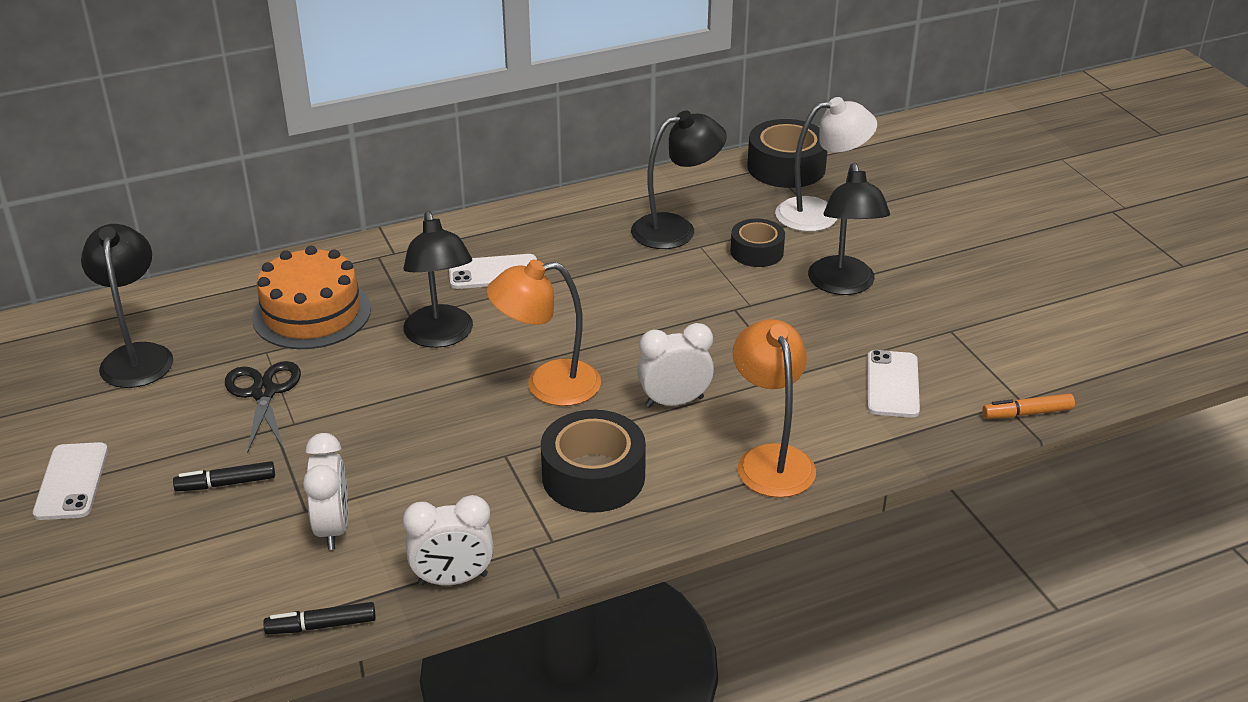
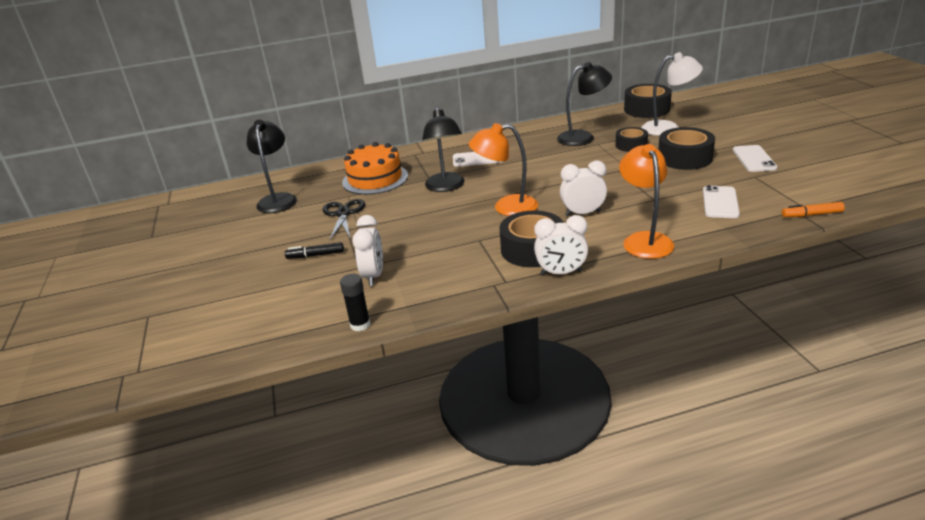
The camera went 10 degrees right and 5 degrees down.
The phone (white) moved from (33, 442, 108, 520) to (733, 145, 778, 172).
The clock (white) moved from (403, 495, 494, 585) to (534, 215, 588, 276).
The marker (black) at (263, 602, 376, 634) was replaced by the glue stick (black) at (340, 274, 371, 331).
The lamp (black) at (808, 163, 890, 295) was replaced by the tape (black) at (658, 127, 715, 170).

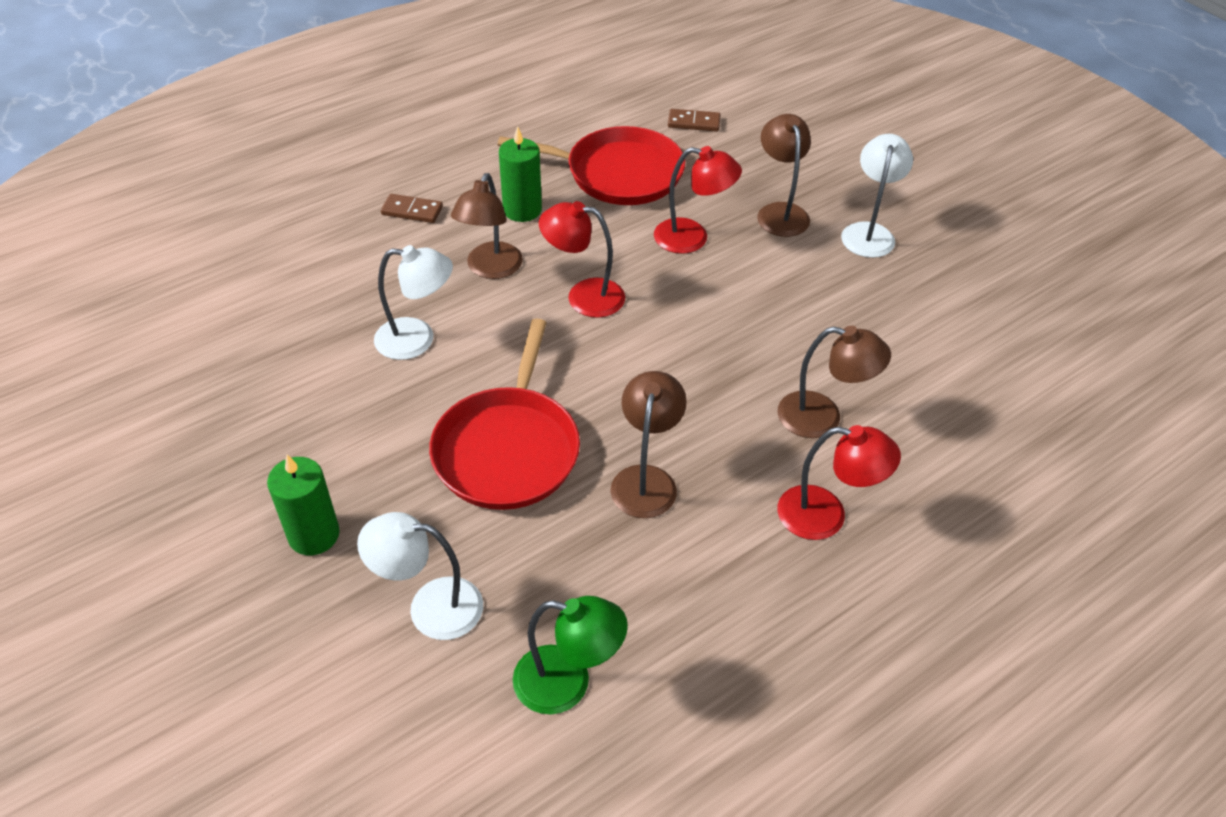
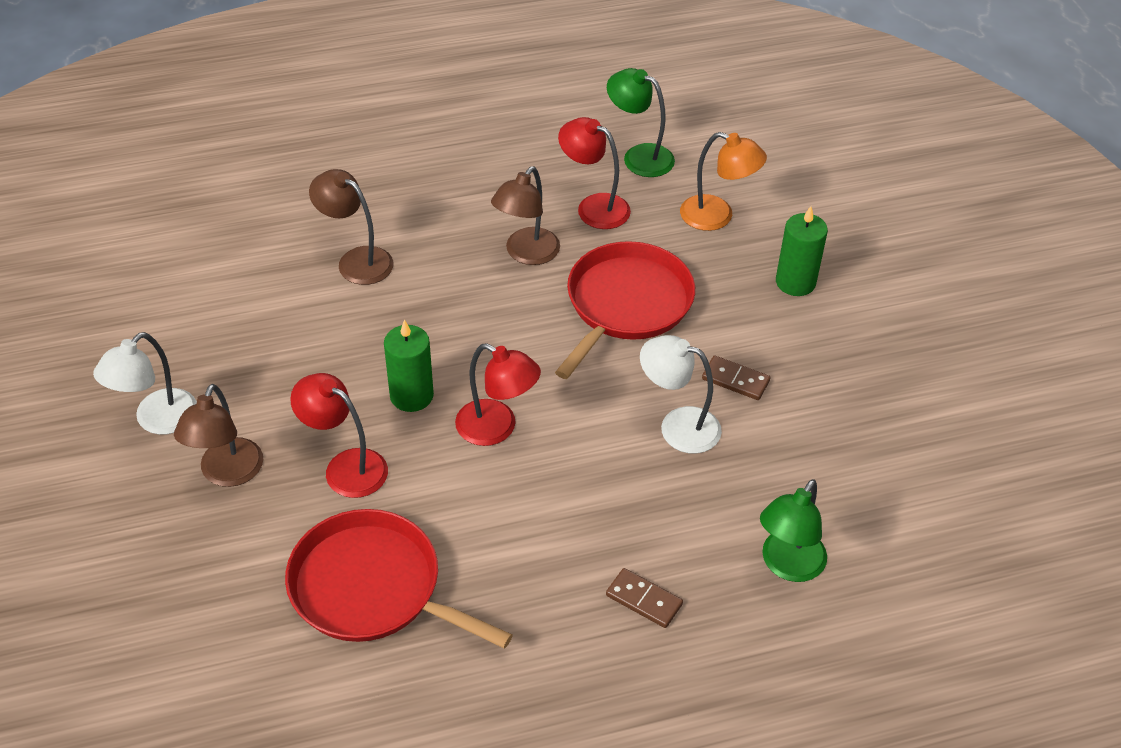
The camera went 160 degrees left and 0 degrees up.
The lamp (brown) at (451, 173, 523, 279) disappeared.
The lamp (green) at (760, 479, 827, 582) appeared.
The candle (green) moved from (499, 126, 542, 222) to (384, 320, 434, 412).
The domino (brown) moved from (668, 109, 720, 132) to (702, 355, 770, 400).
The lamp (red) moved from (777, 425, 901, 540) to (558, 117, 631, 229).
The lamp (white) at (357, 512, 483, 640) became the lamp (orange) at (680, 132, 767, 231).

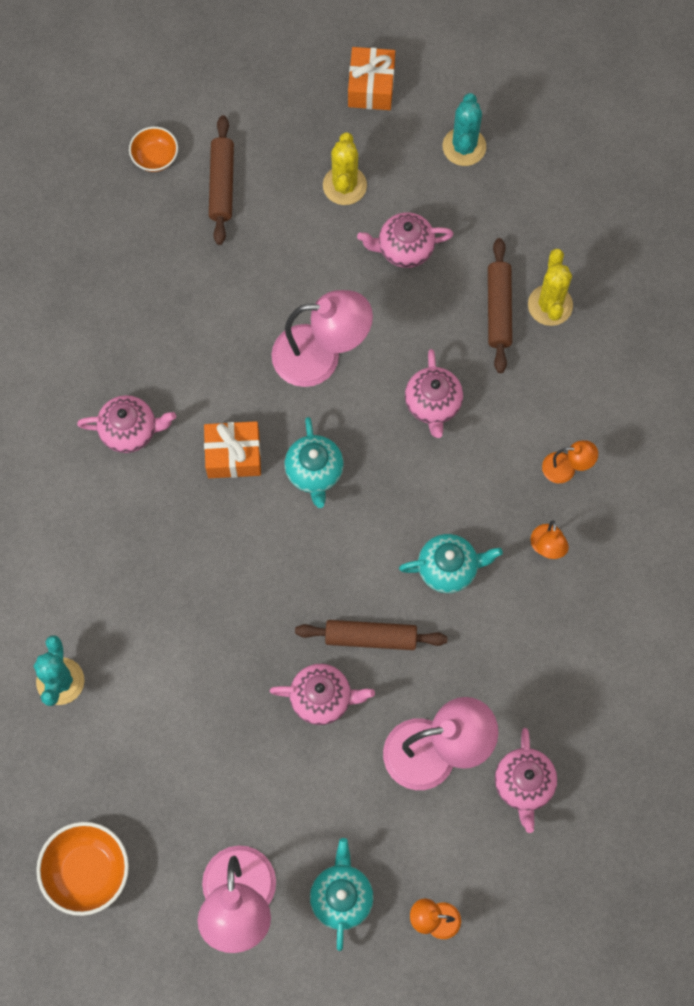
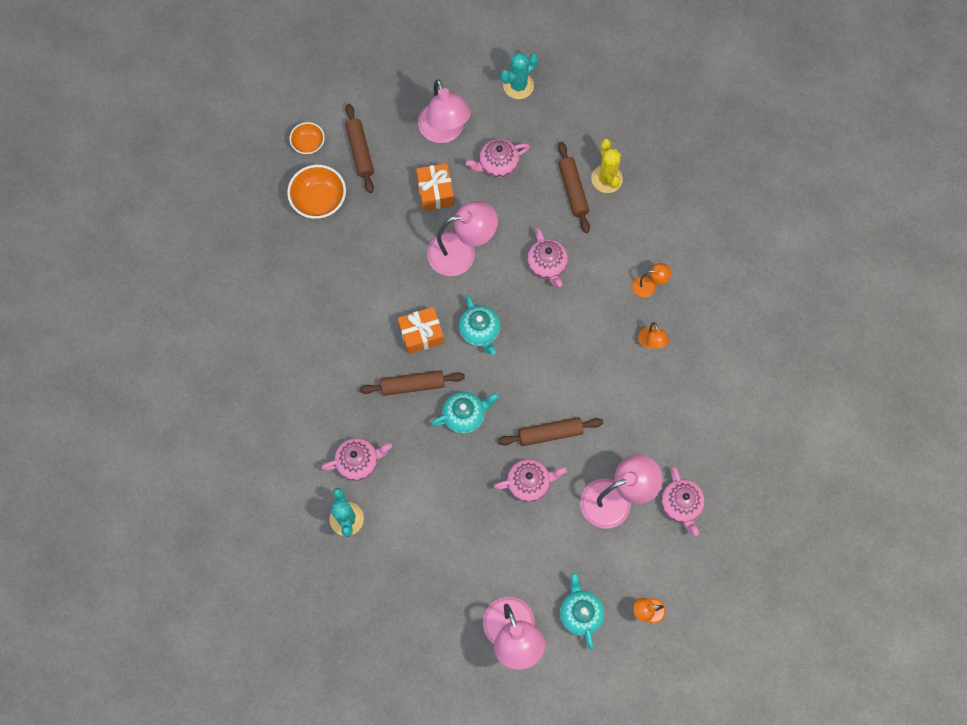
The camera went 15 degrees left and 0 degrees up.
The rolling pin (brown) at (360, 370, 465, 396) appeared.
The bowl (orange) moved from (36, 822, 129, 916) to (287, 165, 346, 219).
The teapot (pink) moved from (77, 395, 176, 453) to (321, 438, 392, 481).
The gift (orange) moved from (348, 47, 395, 110) to (416, 163, 454, 211).
The teapot (turquoise) moved from (399, 534, 503, 593) to (431, 392, 499, 434).
The cactus (yellow) at (323, 133, 367, 205) was replaced by the lamp (pink) at (418, 79, 471, 143).
The cactus (turquoise) at (443, 93, 486, 166) turned 60 degrees clockwise.

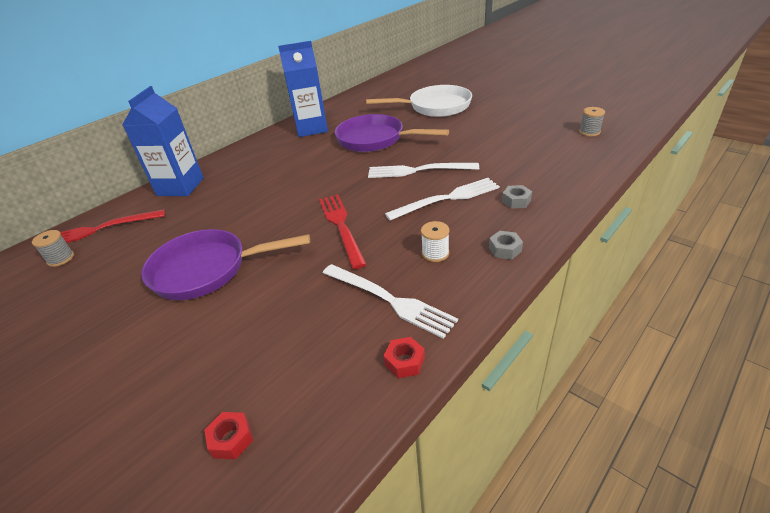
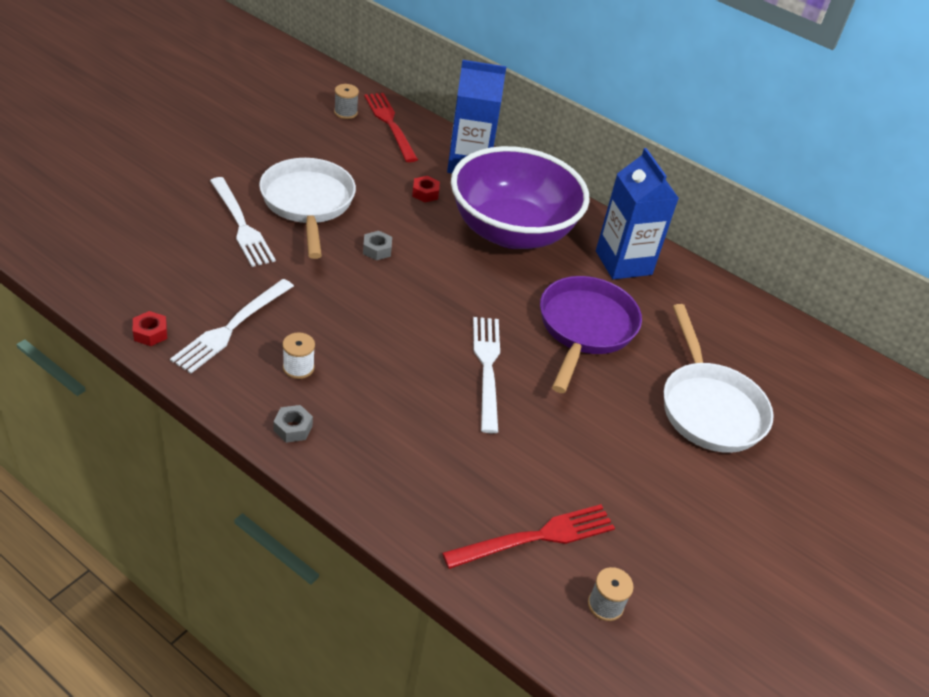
The camera went 75 degrees right and 5 degrees up.
The bowl (purple) at (451, 146, 590, 249) appeared.
The nut (red) moved from (204, 412, 253, 459) to (412, 176, 440, 203).
The fork (red) moved from (319, 195, 367, 269) to (442, 504, 615, 569).
The fork (white) moved from (385, 178, 500, 220) to (210, 177, 276, 267).
The nut (grey) moved from (502, 185, 532, 209) to (363, 231, 392, 261).
The pan (purple) at (141, 229, 310, 300) became the pan (white) at (259, 158, 356, 259).

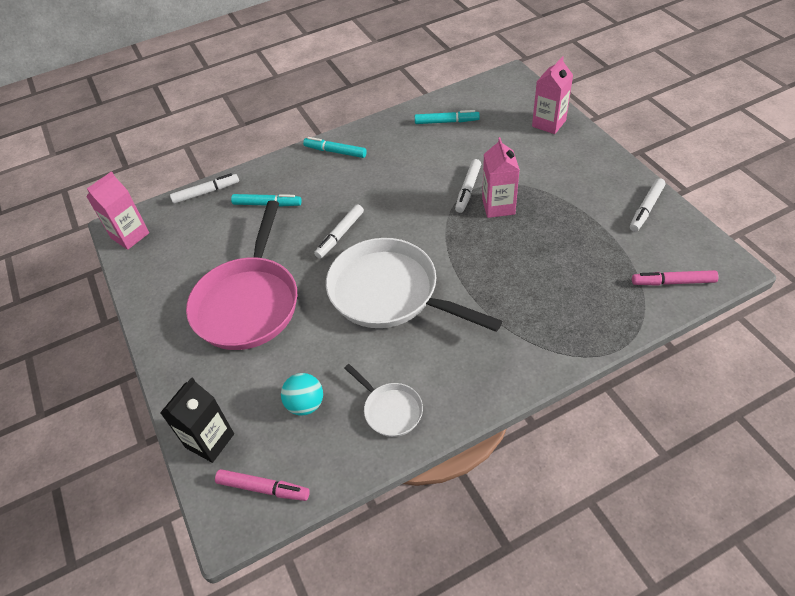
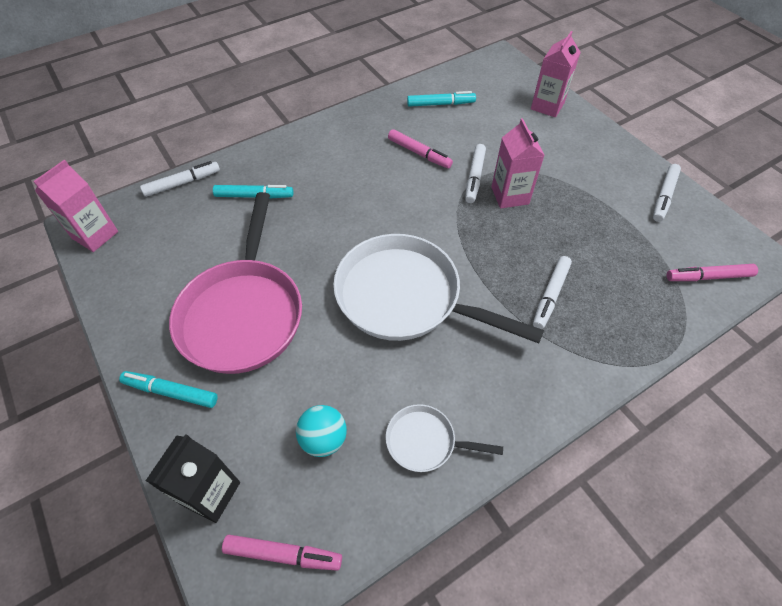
The camera went 10 degrees left and 5 degrees up.
The marker (pink) at (388, 129, 453, 169) appeared.
The marker (turquoise) moved from (303, 137, 367, 158) to (119, 371, 218, 408).
The marker (white) moved from (314, 204, 364, 259) to (533, 256, 572, 329).
The pan (white) at (344, 364, 423, 437) turned 150 degrees clockwise.

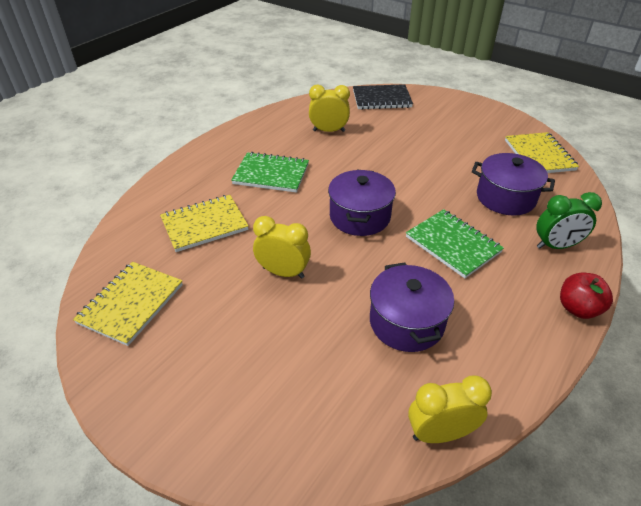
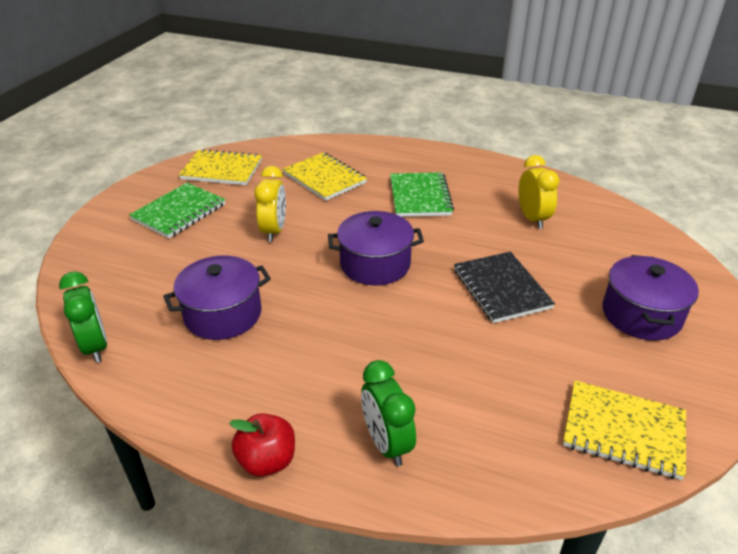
The camera went 75 degrees right and 5 degrees down.
The notebook (black) moved from (353, 84, 413, 110) to (454, 252, 555, 323).
The notebook (green) moved from (406, 209, 504, 278) to (129, 183, 226, 238).
The pot (purple) moved from (472, 153, 555, 216) to (602, 255, 699, 341).
The clock (yellow) at (408, 376, 492, 443) became the clock (green) at (59, 271, 107, 363).
The notebook (yellow) at (505, 132, 579, 173) turned 45 degrees clockwise.

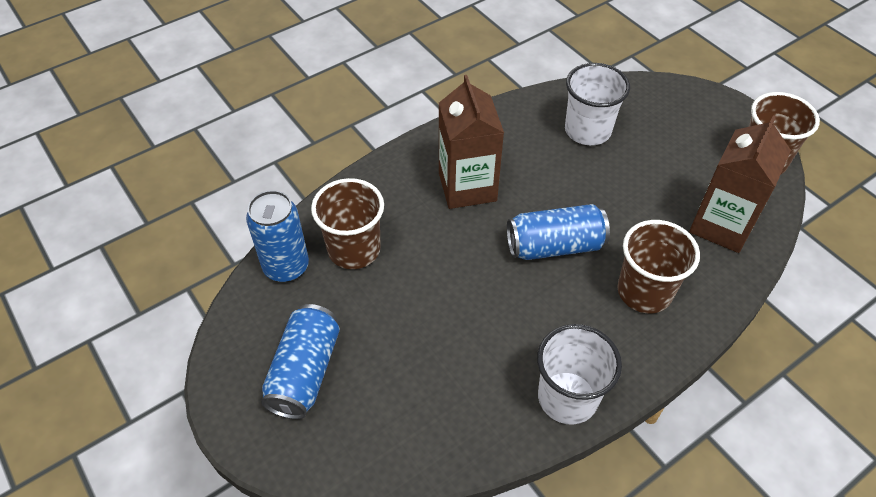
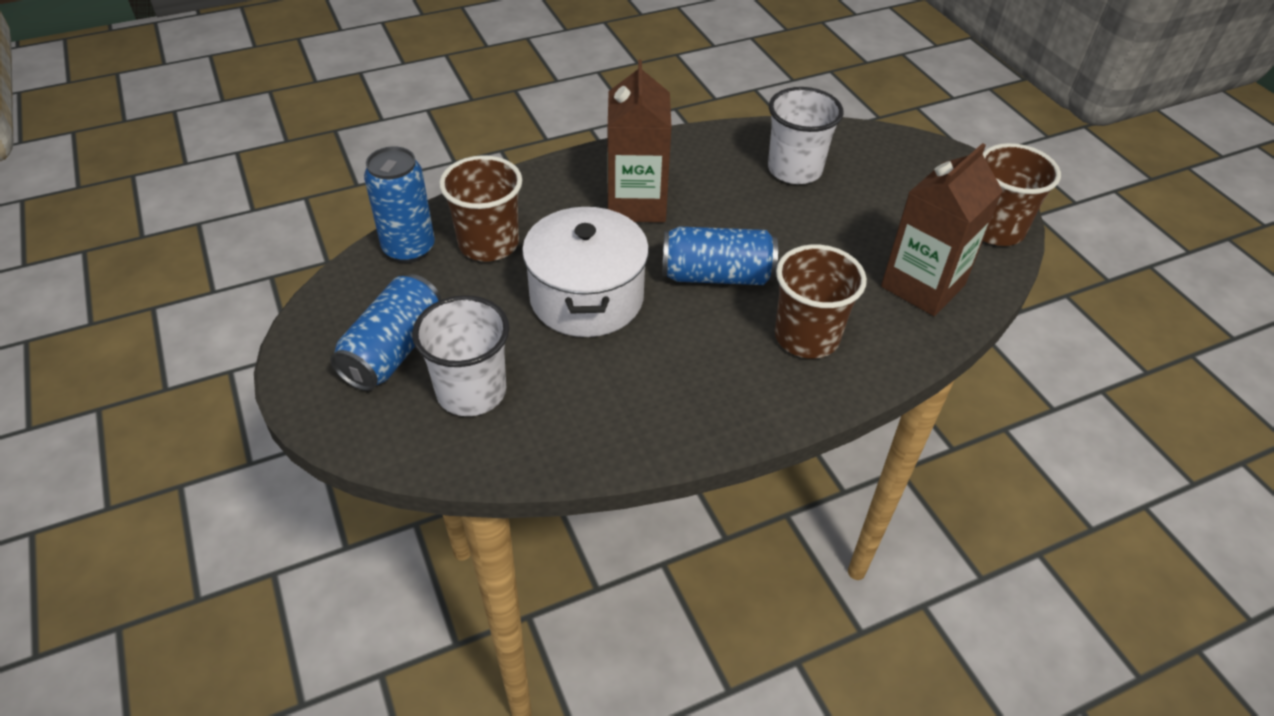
The camera went 10 degrees right and 5 degrees down.
The pot (white) at (522, 206, 649, 337) appeared.
The cup (white) moved from (537, 324, 622, 425) to (412, 295, 510, 416).

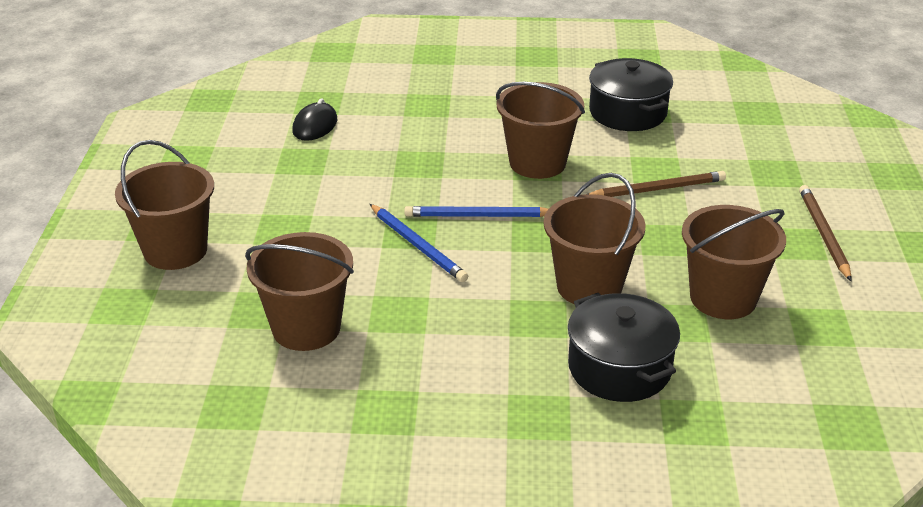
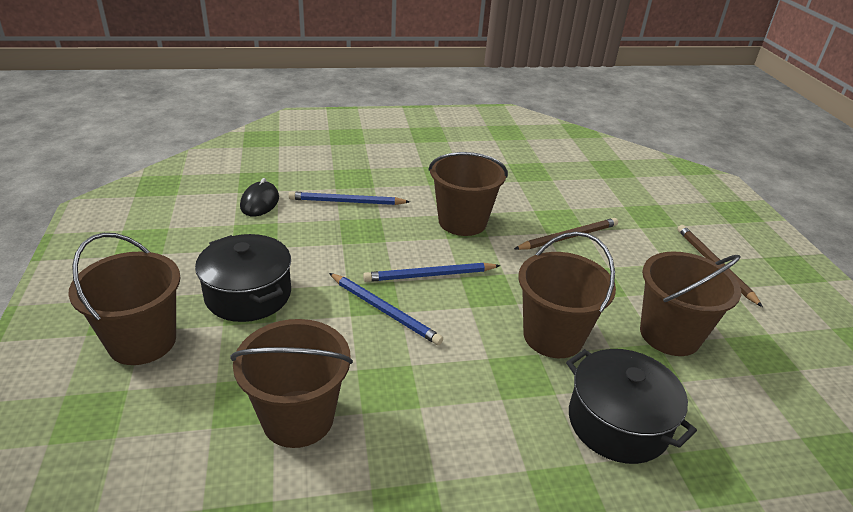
The camera went 15 degrees left and 0 degrees up.
The pencil (blue) at (288, 191, 410, 205) appeared.
The pot (black) moved from (589, 58, 673, 131) to (195, 234, 291, 322).

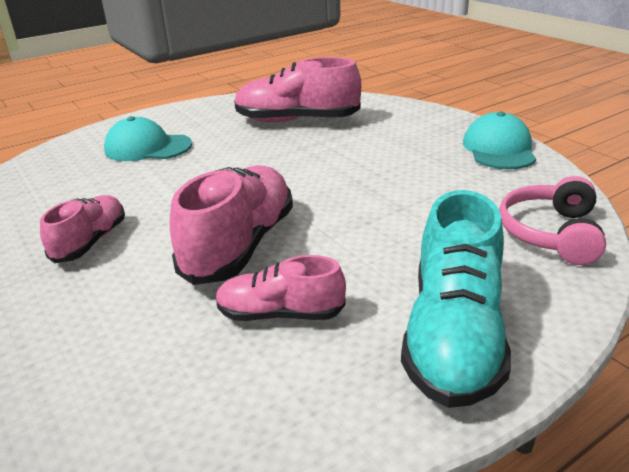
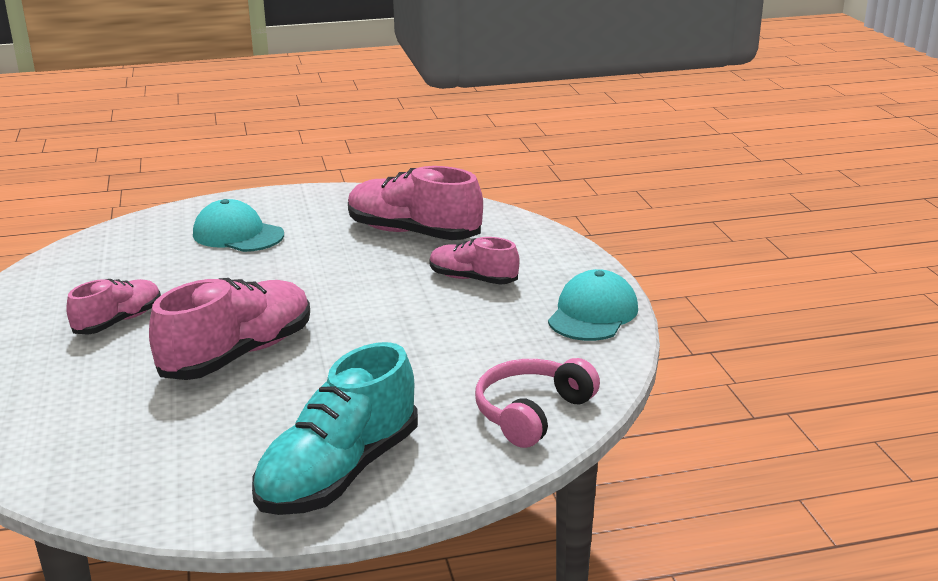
The camera went 20 degrees right and 5 degrees down.
The shoe (pink) moved from (215, 255, 346, 321) to (430, 237, 520, 285).

